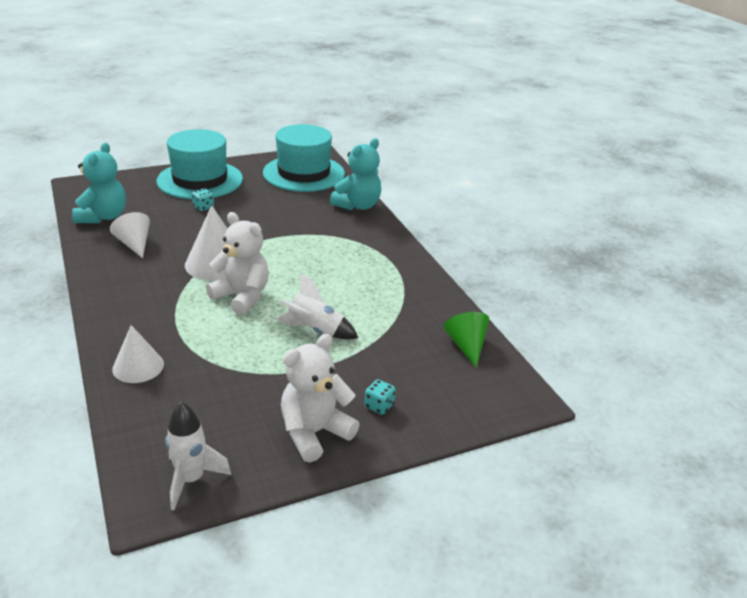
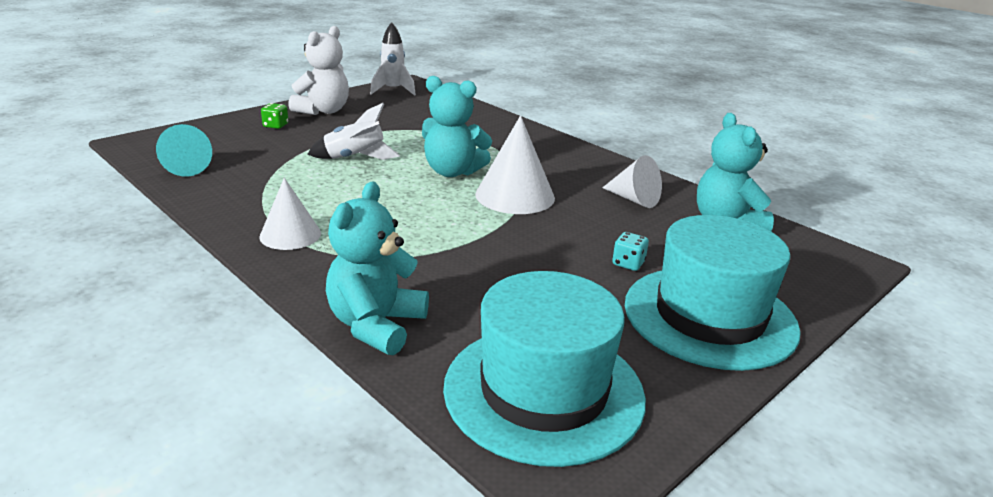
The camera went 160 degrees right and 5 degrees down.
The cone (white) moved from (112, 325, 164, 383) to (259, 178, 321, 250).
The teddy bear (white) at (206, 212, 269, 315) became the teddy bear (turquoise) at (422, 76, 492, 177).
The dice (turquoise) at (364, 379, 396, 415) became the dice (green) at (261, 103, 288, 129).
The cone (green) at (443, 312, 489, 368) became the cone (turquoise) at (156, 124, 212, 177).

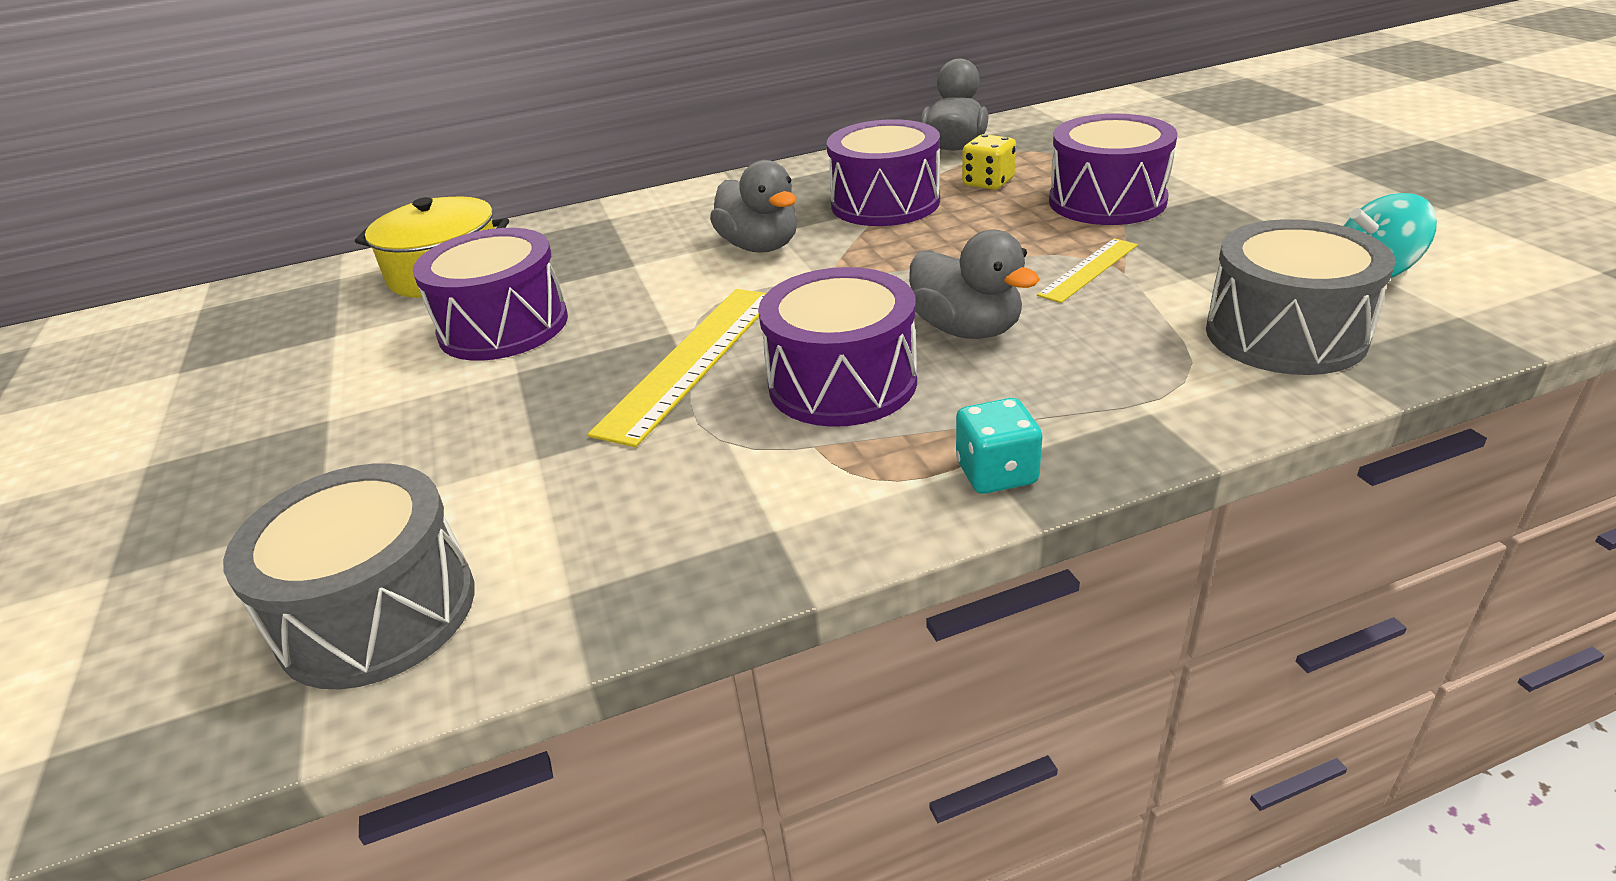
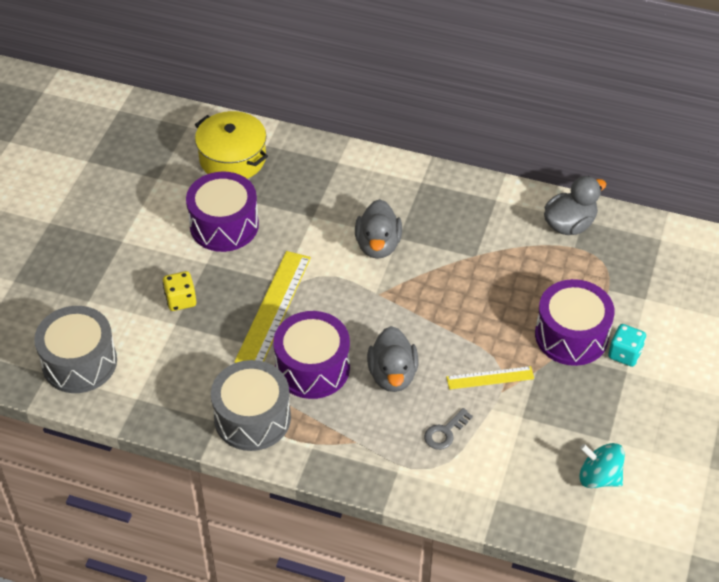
The camera went 35 degrees right and 15 degrees up.
The drum (purple) at (827, 119, 940, 226) disappeared.
The key (grey) at (424, 408, 473, 450) appeared.
The dice (turquoise) moved from (956, 398, 1043, 494) to (608, 324, 646, 367).
The dice (yellow) moved from (962, 134, 1016, 190) to (163, 271, 196, 311).
The drum (grey) moved from (1206, 219, 1395, 375) to (211, 360, 291, 451).
The ruler (yellow) at (588, 289, 766, 447) turned 45 degrees counterclockwise.

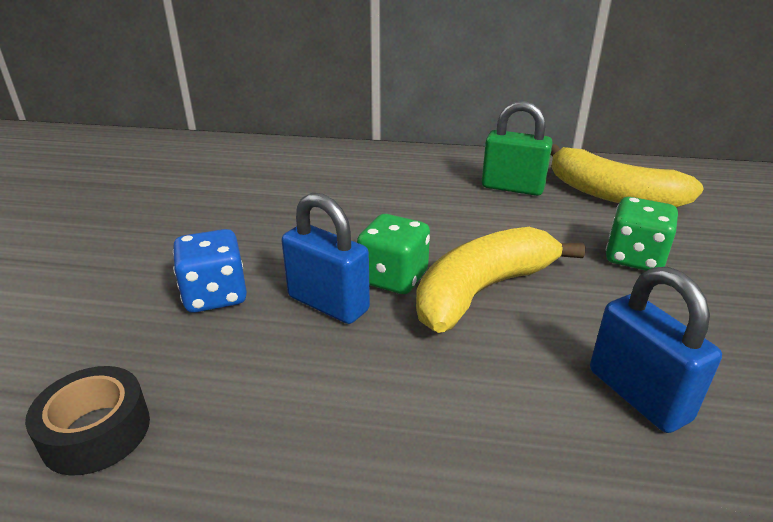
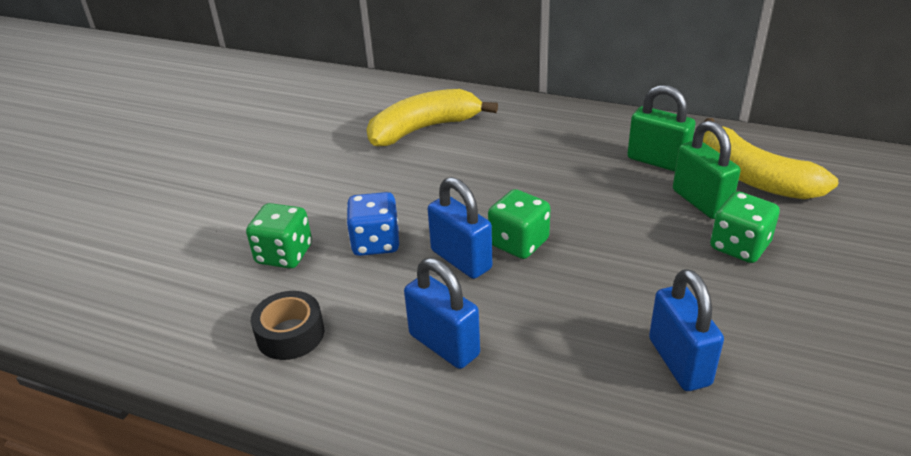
The camera went 15 degrees right and 5 degrees up.
The dice (green) at (246, 203, 312, 269) appeared.
The padlock (blue) at (404, 258, 480, 369) appeared.
The padlock (green) at (673, 121, 740, 219) appeared.
The banana (yellow) moved from (416, 227, 585, 333) to (367, 89, 498, 146).

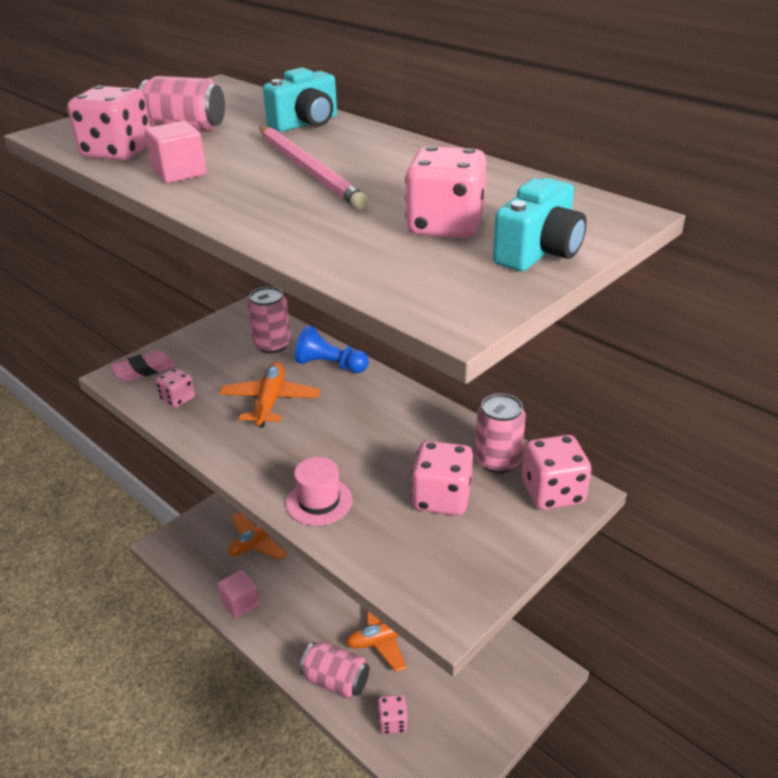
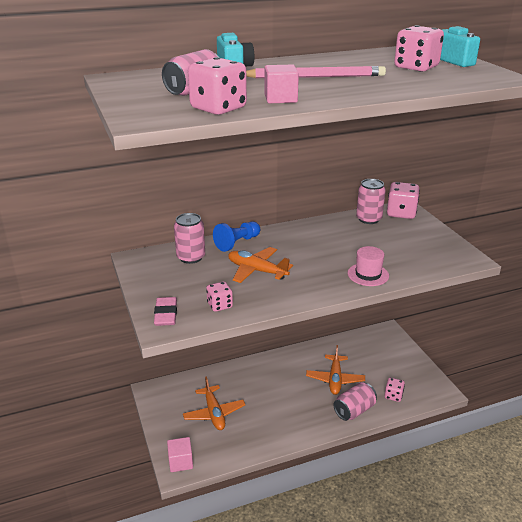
The camera went 65 degrees left and 5 degrees down.
The dice (pink) at (411, 441, 473, 516) disappeared.
The cube (pink) moved from (217, 570, 259, 618) to (167, 437, 193, 472).

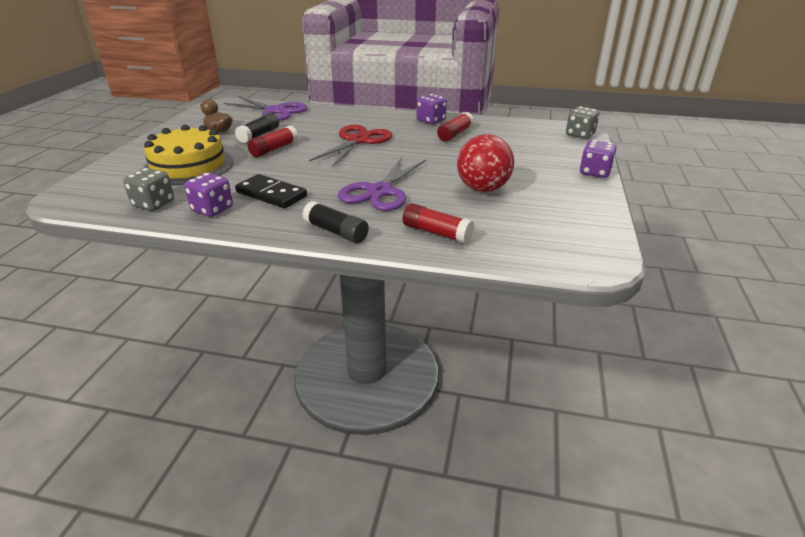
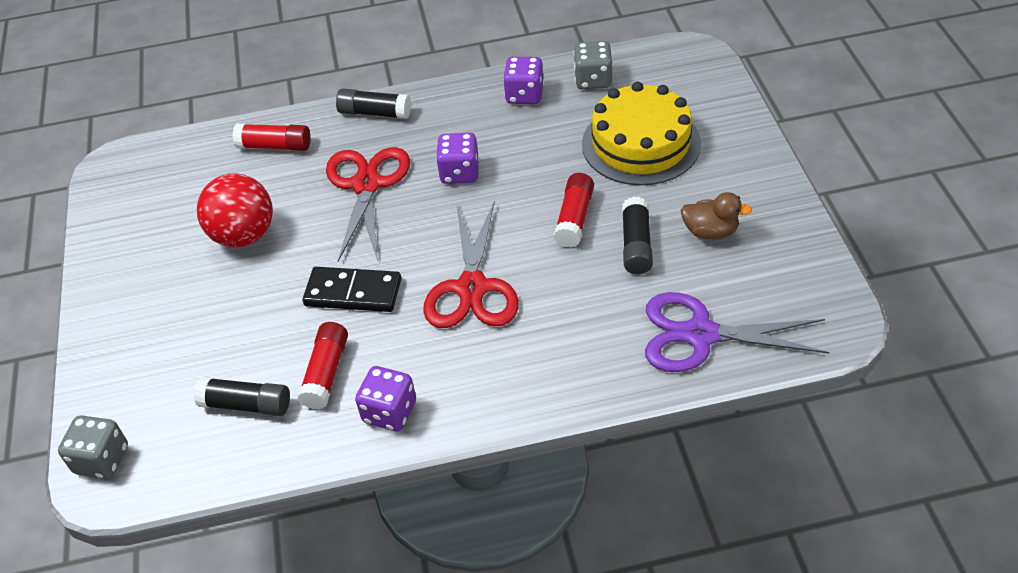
The camera went 160 degrees right and 15 degrees up.
The glue stick (black) at (194, 377, 290, 416) appeared.
The domino (black) moved from (235, 174, 307, 208) to (303, 267, 401, 312).
The dice (purple) moved from (580, 140, 617, 178) to (436, 133, 479, 184).
The scissors (purple) at (338, 157, 426, 211) became the scissors (red) at (326, 147, 410, 262).

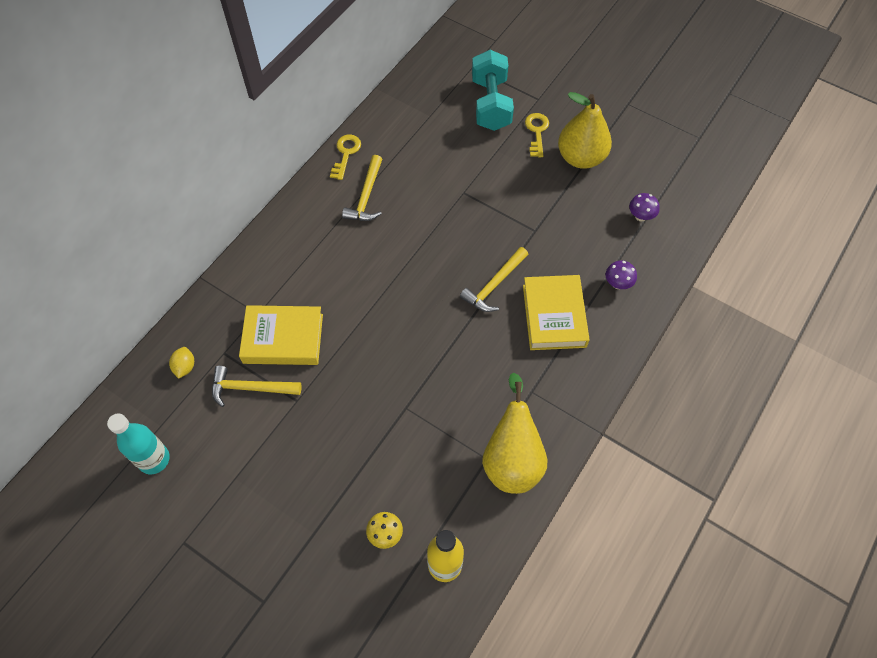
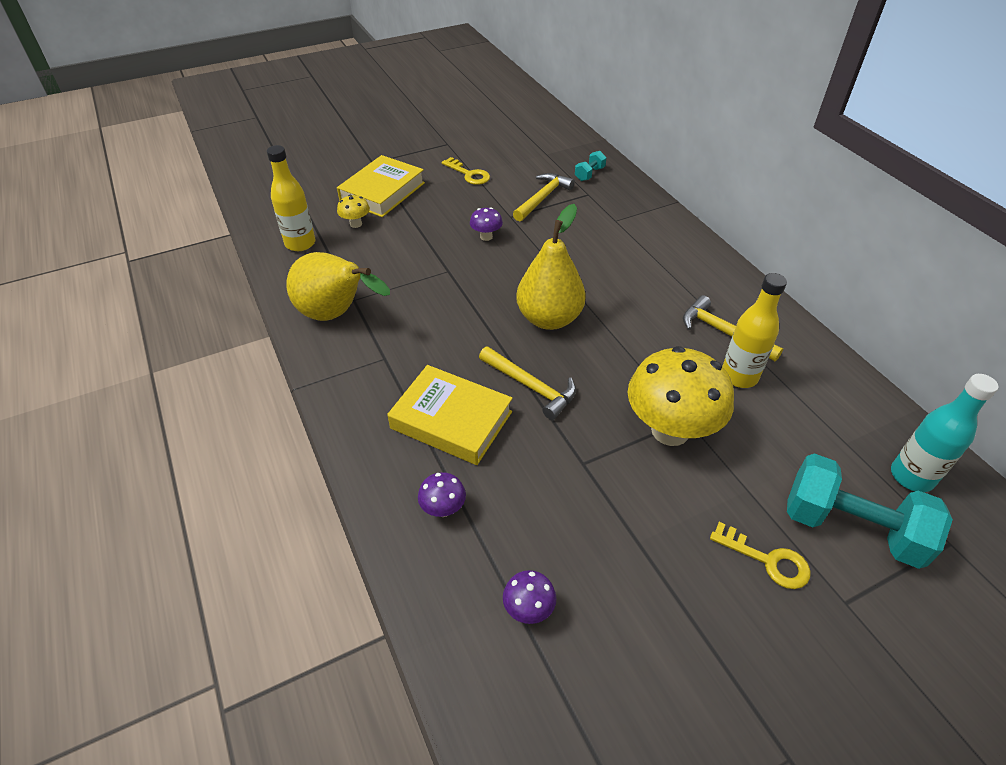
The camera went 120 degrees right and 15 degrees down.
The mushroom (purple) at (470, 207, 503, 241) appeared.
The mushroom (yellow) at (628, 346, 734, 446) appeared.
The bottle (yellow) at (722, 273, 787, 388) appeared.
The bottle (turquoise) moved from (107, 414, 170, 474) to (891, 374, 999, 492).
The book (yellow) moved from (239, 305, 323, 365) to (337, 155, 425, 217).
The key (yellow) moved from (330, 135, 361, 180) to (442, 157, 490, 185).
The pear (yellow) moved from (558, 92, 612, 169) to (516, 204, 586, 330).
The lemon (yellow) at (169, 347, 194, 379) was replaced by the dumbbell (turquoise) at (575, 151, 607, 181).
The hammer (yellow) at (460, 247, 528, 312) turned 150 degrees clockwise.

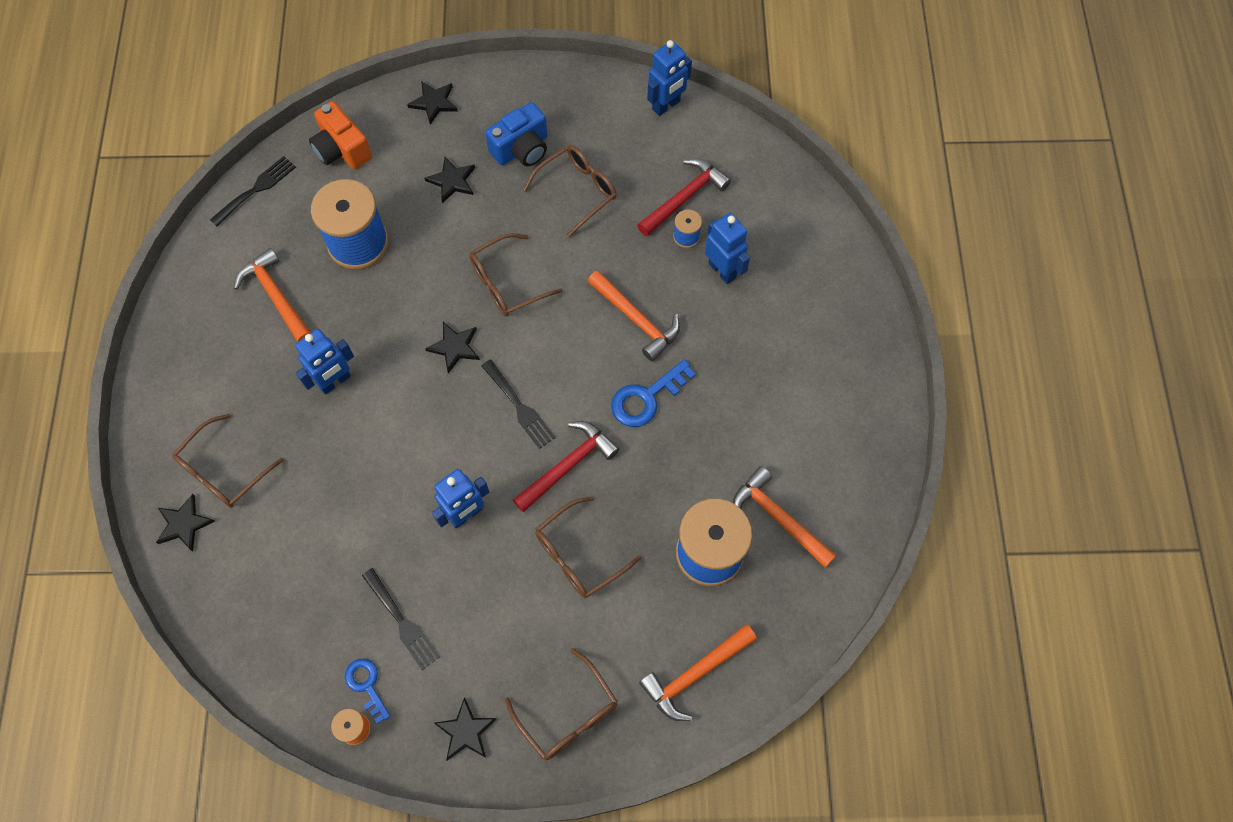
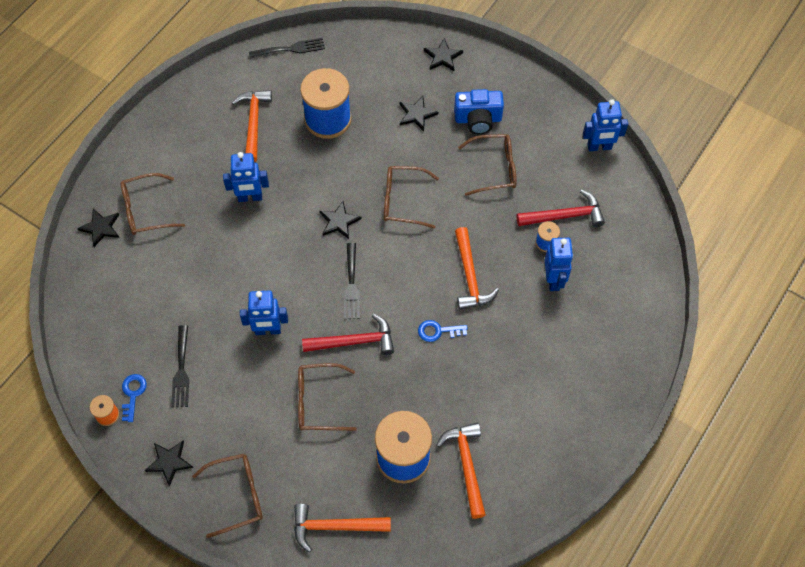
The camera went 35 degrees right and 5 degrees down.
The camera (orange) at (309, 101, 372, 169) disappeared.
The glasses (brown) at (505, 648, 618, 760) turned 105 degrees counterclockwise.
The key (blue) at (611, 359, 696, 427) changed to 0.66 times the size.

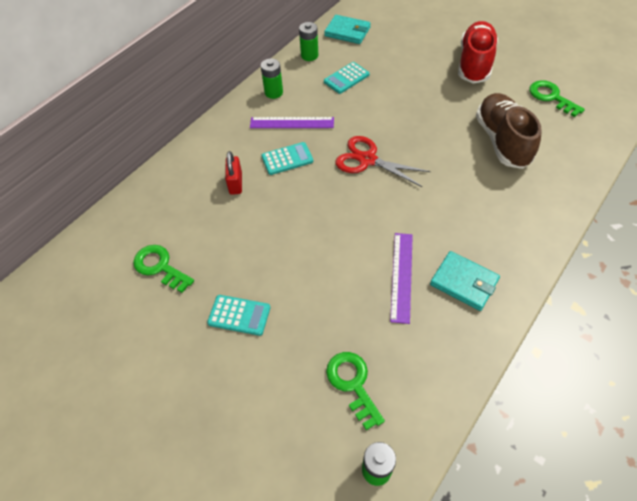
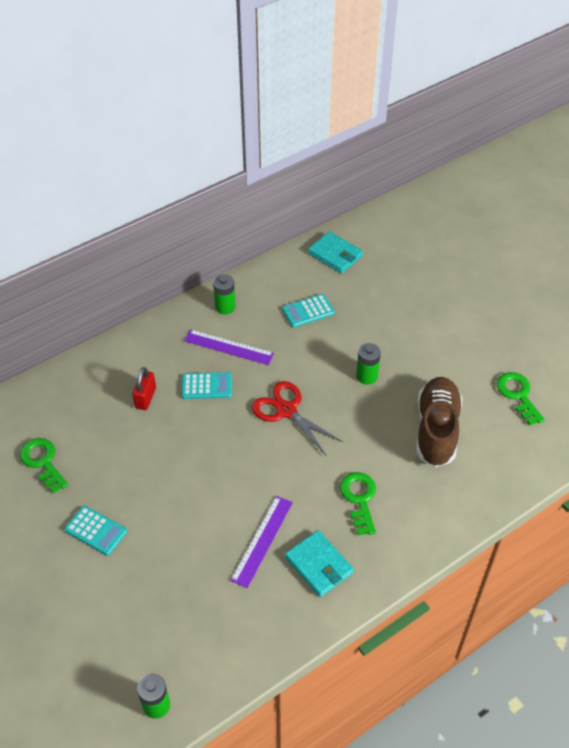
The camera went 15 degrees right and 5 degrees down.
The shoe (red) at (458, 21, 498, 84) disappeared.
The battery (green) moved from (299, 22, 318, 61) to (356, 343, 381, 385).
The key (green) moved from (326, 352, 385, 430) to (340, 472, 376, 535).

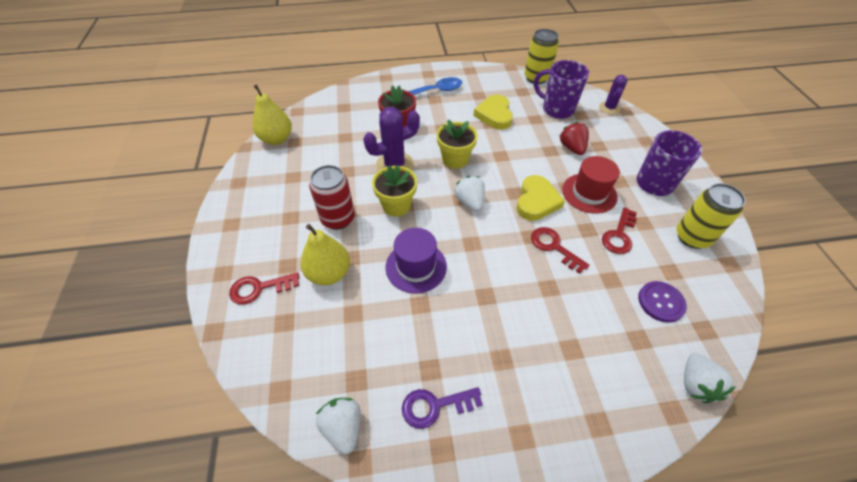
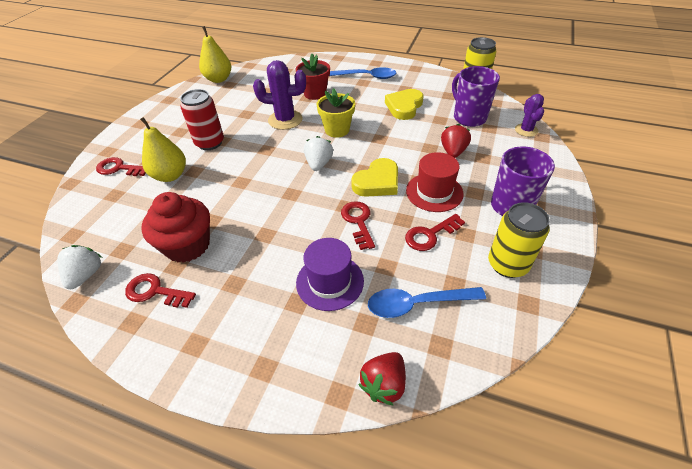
The camera went 30 degrees right and 5 degrees down.
The flower pot (yellow) at (372, 165, 417, 217) disappeared.
The cupcake (red) at (141, 192, 210, 263) appeared.
The hat (purple) moved from (385, 228, 447, 293) to (296, 238, 364, 311).
The button (purple) at (638, 281, 687, 323) was replaced by the spoon (blue) at (368, 287, 486, 318).
The key (purple) at (402, 387, 483, 429) became the key (red) at (125, 273, 196, 308).
The strawberry (white) at (684, 353, 736, 403) became the strawberry (red) at (358, 352, 406, 406).
The cactus (purple) at (599, 75, 628, 114) turned 45 degrees counterclockwise.

